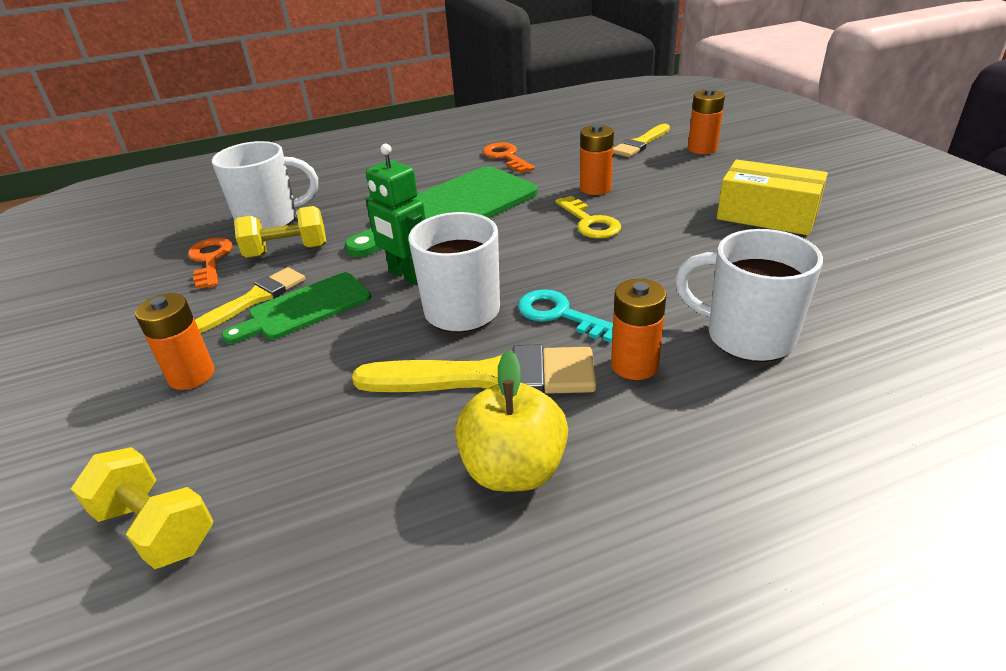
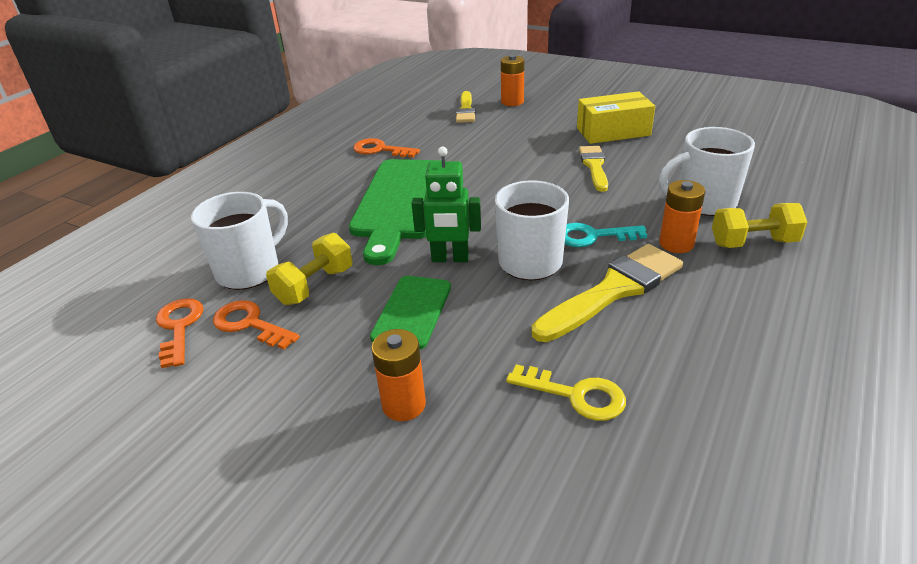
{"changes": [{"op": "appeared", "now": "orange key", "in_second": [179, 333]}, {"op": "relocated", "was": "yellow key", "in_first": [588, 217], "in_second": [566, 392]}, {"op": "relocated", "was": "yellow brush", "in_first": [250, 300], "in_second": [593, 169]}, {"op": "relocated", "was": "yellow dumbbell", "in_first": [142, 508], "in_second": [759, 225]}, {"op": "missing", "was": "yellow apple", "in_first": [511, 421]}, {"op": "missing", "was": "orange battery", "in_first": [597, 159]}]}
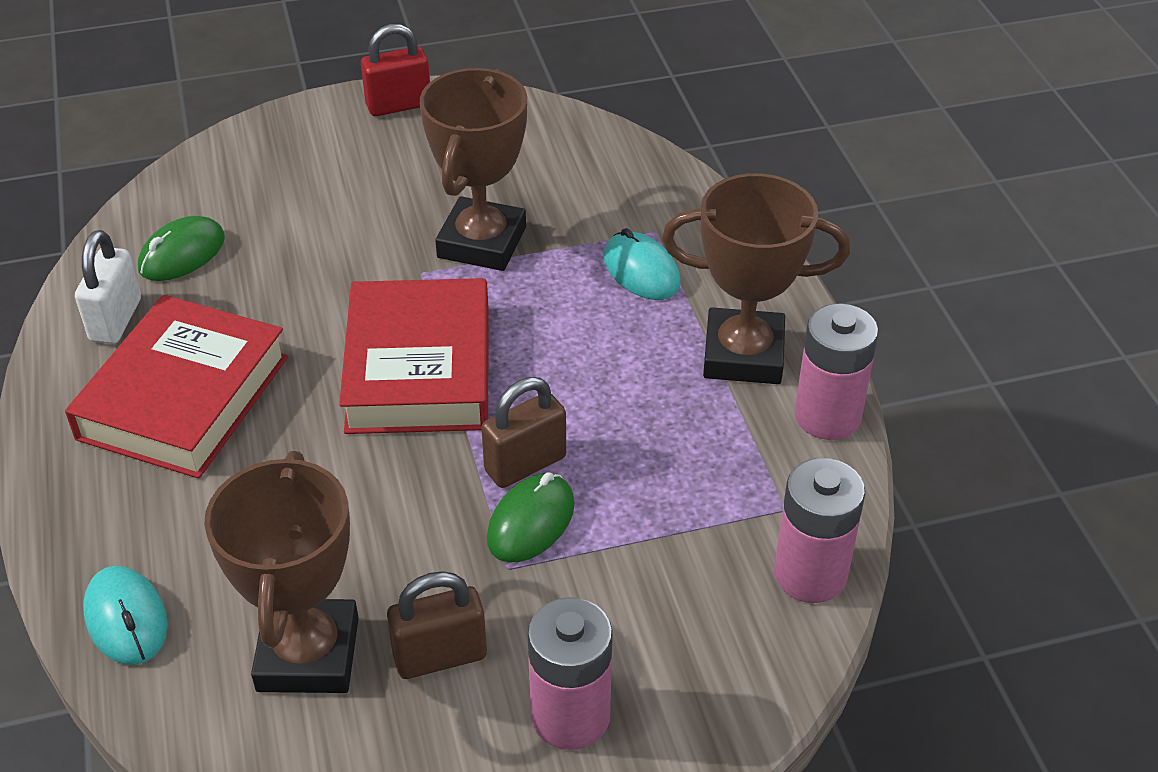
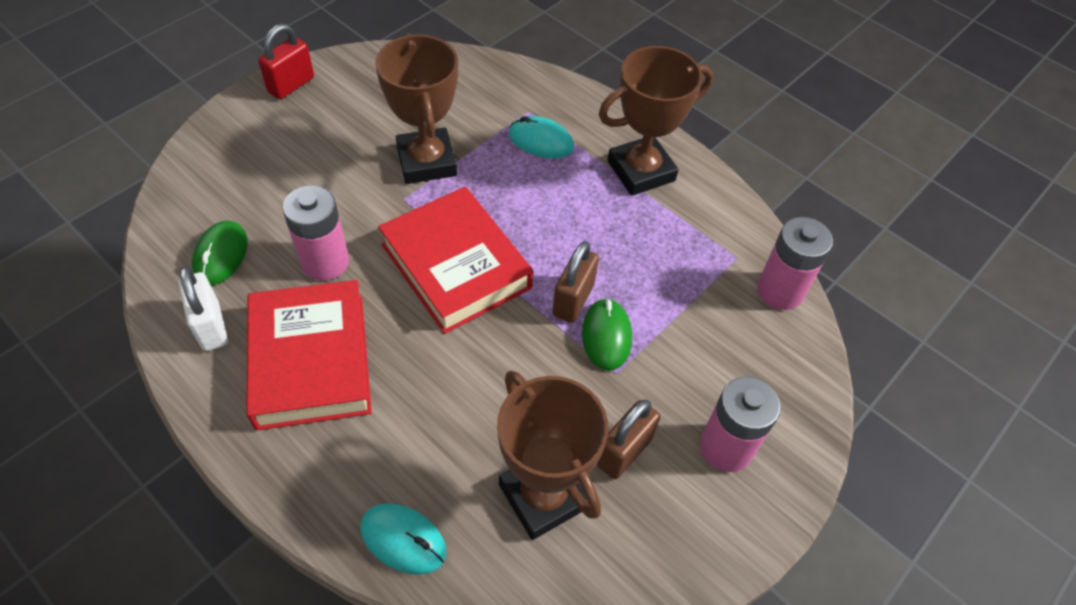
{"changes": [{"op": "relocated", "was": "pink battery", "in_first": [836, 372], "in_second": [316, 233]}]}
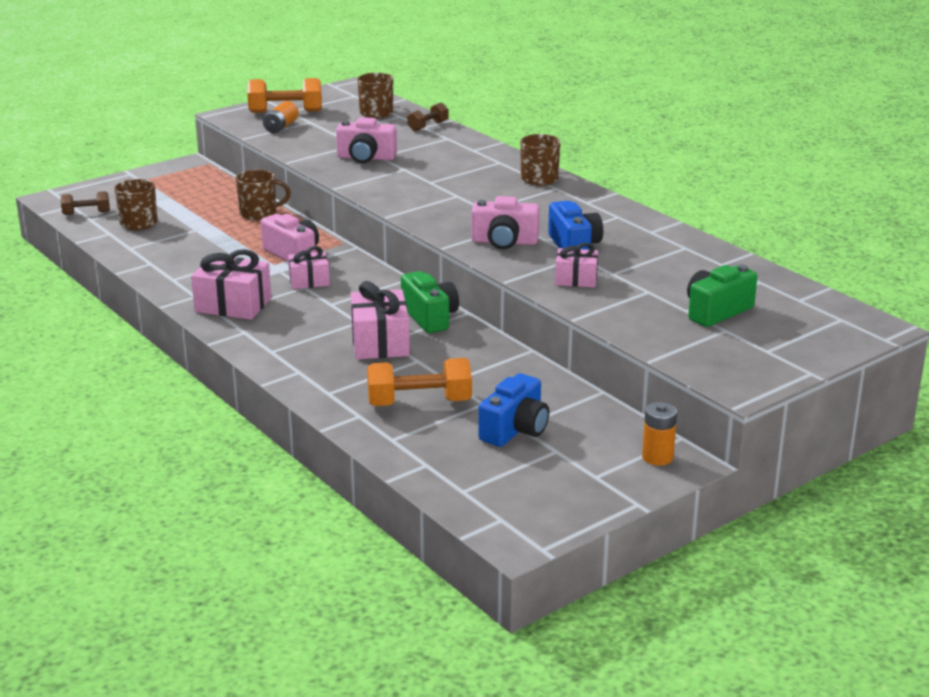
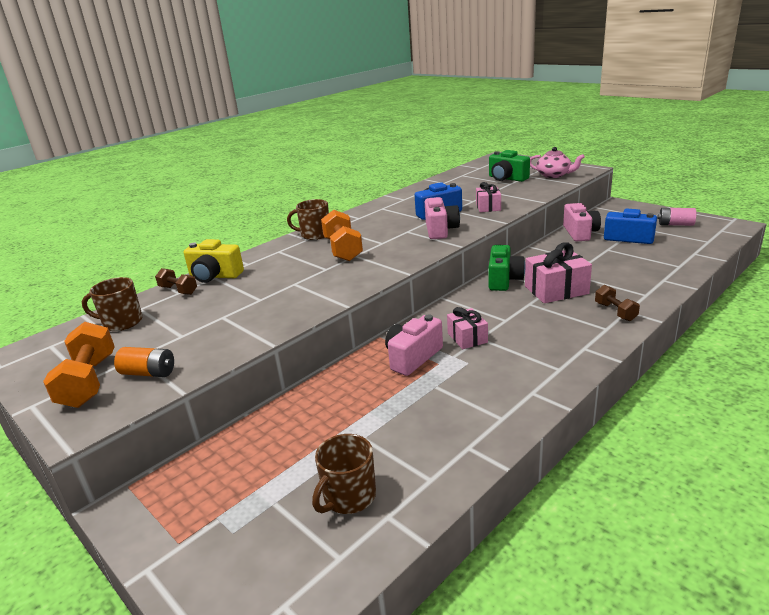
{"changes": [{"op": "appeared", "now": "yellow camera", "in_second": [214, 261]}, {"op": "relocated", "was": "orange dumbbell", "in_first": [419, 382], "in_second": [342, 235]}, {"op": "spun", "was": "green camera", "in_first": [430, 302], "in_second": [507, 268], "clockwise": 135}, {"op": "appeared", "now": "pink teapot", "in_second": [557, 162]}, {"op": "relocated", "was": "pink camera", "in_first": [366, 140], "in_second": [582, 222]}, {"op": "relocated", "was": "brown dumbbell", "in_first": [85, 203], "in_second": [617, 303]}, {"op": "appeared", "now": "pink battery", "in_second": [676, 217]}, {"op": "missing", "was": "pink gift", "in_first": [231, 284]}, {"op": "missing", "was": "brown mug", "in_first": [263, 195]}, {"op": "missing", "was": "orange battery", "in_first": [659, 434]}]}
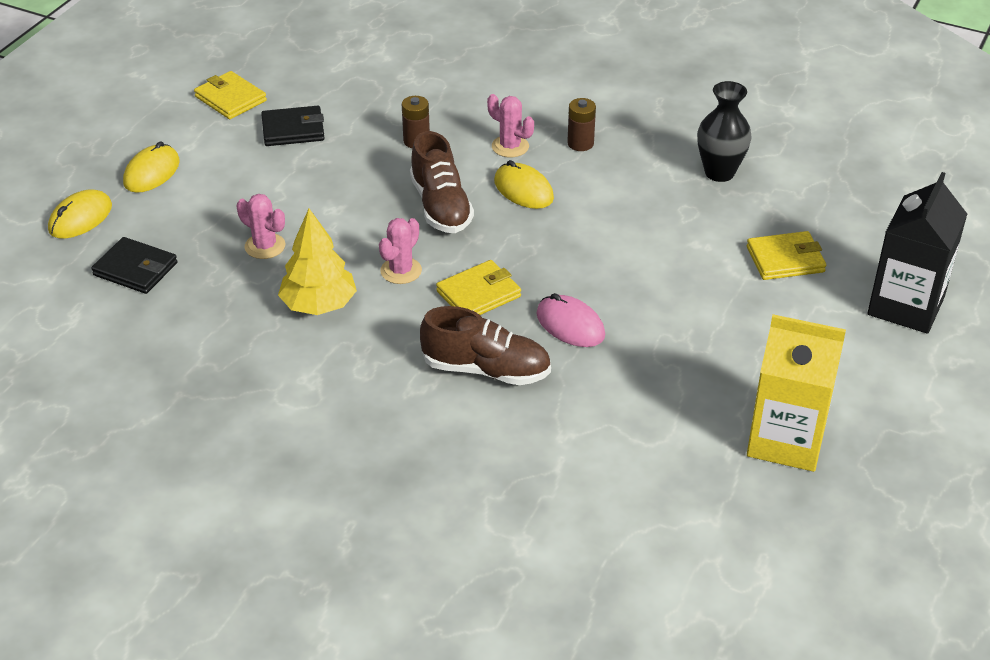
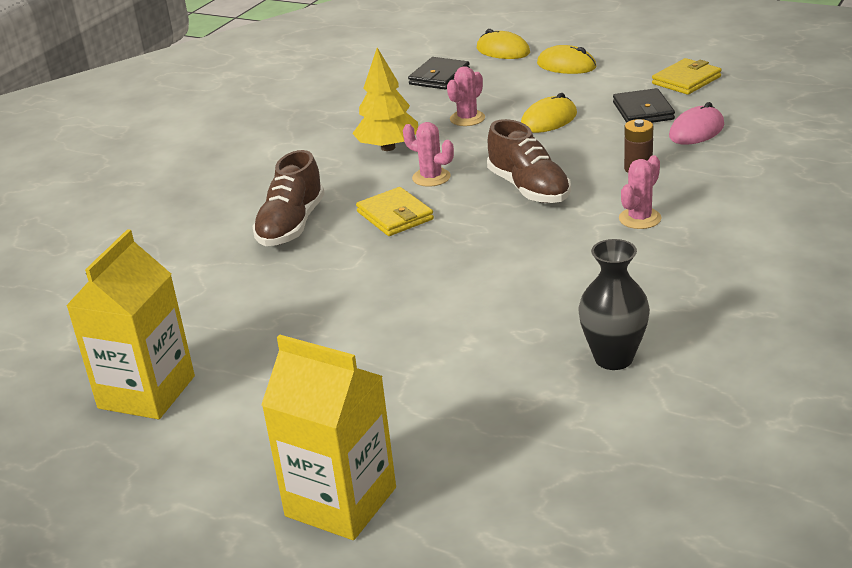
{"changes": [{"op": "colour", "was": "black carton", "now": "yellow carton", "in_first": [917, 253], "in_second": [328, 437]}, {"op": "spun", "was": "brown shoe", "in_first": [442, 182], "in_second": [529, 161], "clockwise": -105}, {"op": "relocated", "was": "yellow mouse", "in_first": [524, 184], "in_second": [549, 113]}, {"op": "relocated", "was": "pink mouse", "in_first": [570, 320], "in_second": [696, 123]}, {"op": "missing", "was": "brown battery", "in_first": [581, 124]}, {"op": "missing", "was": "yellow wallet", "in_first": [786, 255]}]}
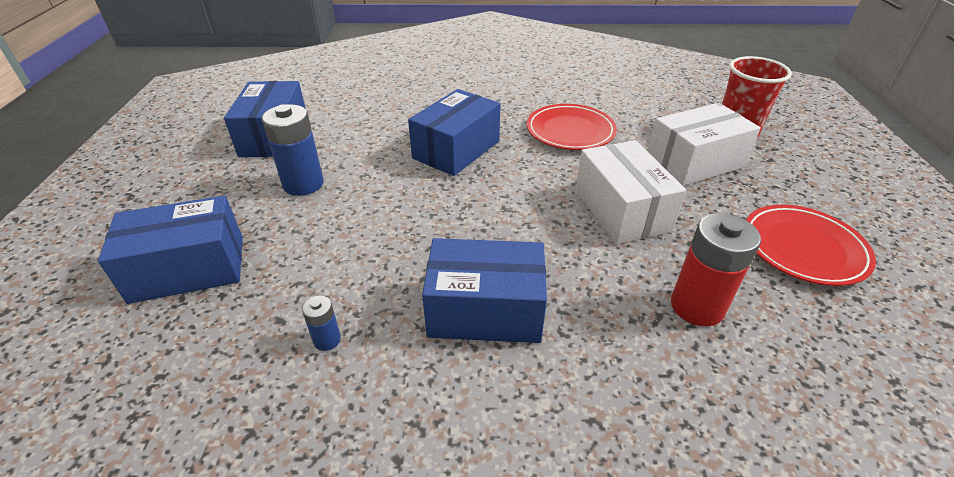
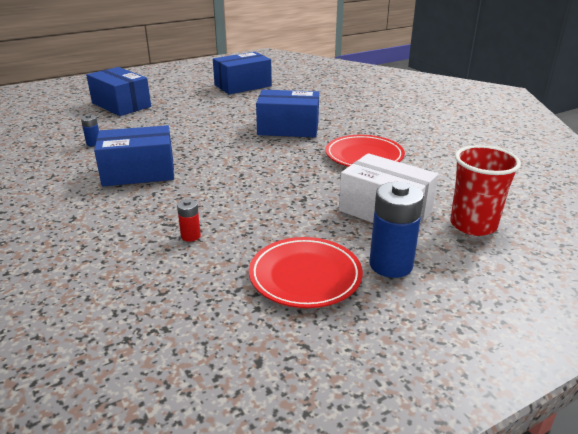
{"changes": [{"op": "spun", "was": "blue box", "in_first": [484, 290], "in_second": [134, 156], "clockwise": -75}, {"op": "size", "was": "red battery", "in_first": [716, 269], "in_second": [189, 220], "ratio": 0.49}, {"op": "relocated", "was": "blue battery", "in_first": [293, 150], "in_second": [396, 230]}, {"op": "missing", "was": "white box", "in_first": [630, 192]}]}
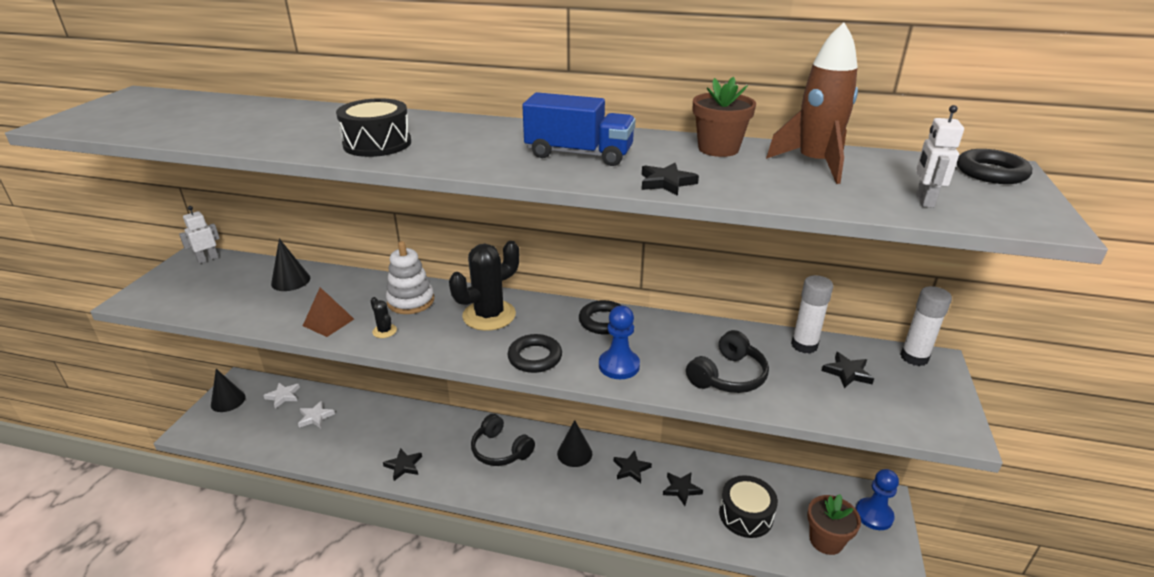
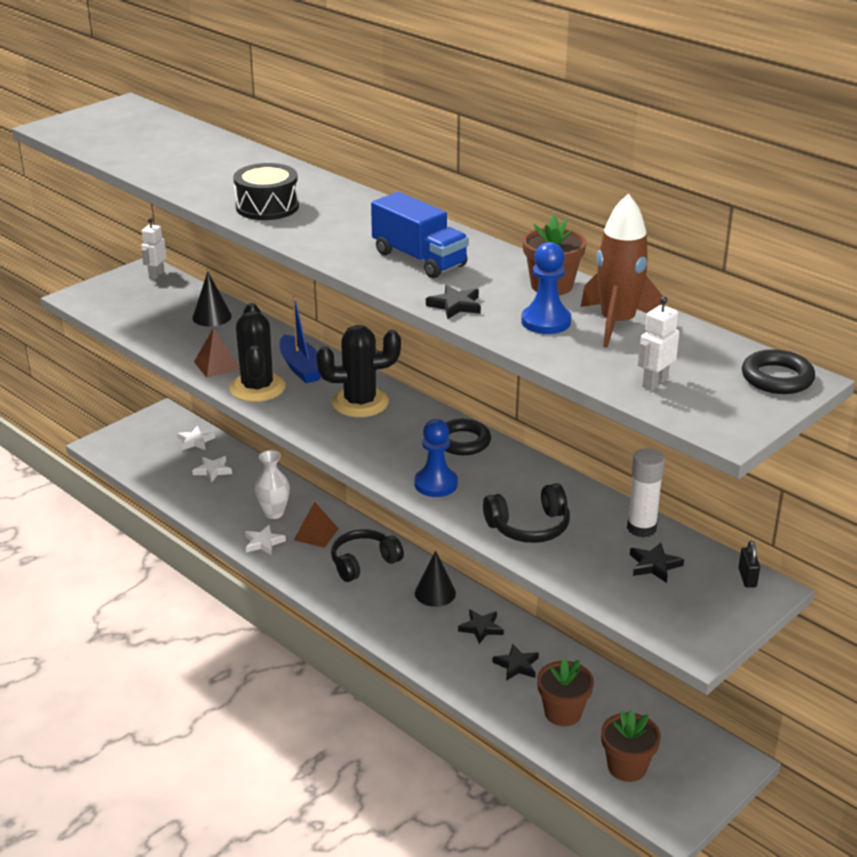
{"changes": [{"op": "spun", "was": "white robot", "in_first": [199, 235], "in_second": [153, 248], "clockwise": -60}, {"op": "size", "was": "black cactus", "in_first": [384, 317], "in_second": [257, 352], "ratio": 2.29}, {"op": "colour", "was": "black star", "now": "white star", "in_first": [402, 464], "in_second": [265, 540]}, {"op": "appeared", "now": "white vase", "in_second": [272, 484]}, {"op": "exchanged", "was": "white stacking toy", "now": "blue boat", "in_first": [410, 277], "in_second": [300, 339]}, {"op": "appeared", "now": "brown pyramid", "in_second": [316, 524]}, {"op": "spun", "was": "black headphones", "in_first": [503, 440], "in_second": [367, 555], "clockwise": 75}, {"op": "relocated", "was": "blue pawn", "in_first": [877, 499], "in_second": [546, 288]}, {"op": "exchanged", "was": "black drum", "now": "brown flower pot", "in_first": [748, 506], "in_second": [565, 692]}, {"op": "exchanged", "was": "white glue stick", "now": "black padlock", "in_first": [926, 326], "in_second": [749, 564]}, {"op": "missing", "was": "black cone", "in_first": [228, 390]}, {"op": "missing", "was": "black ring", "in_first": [534, 353]}]}
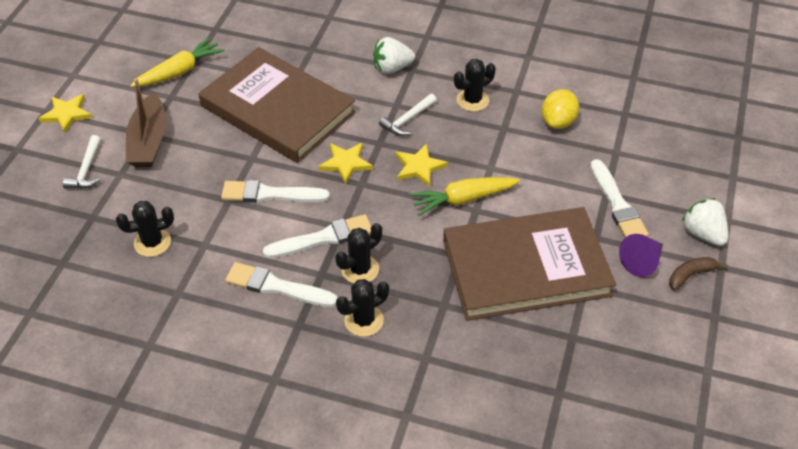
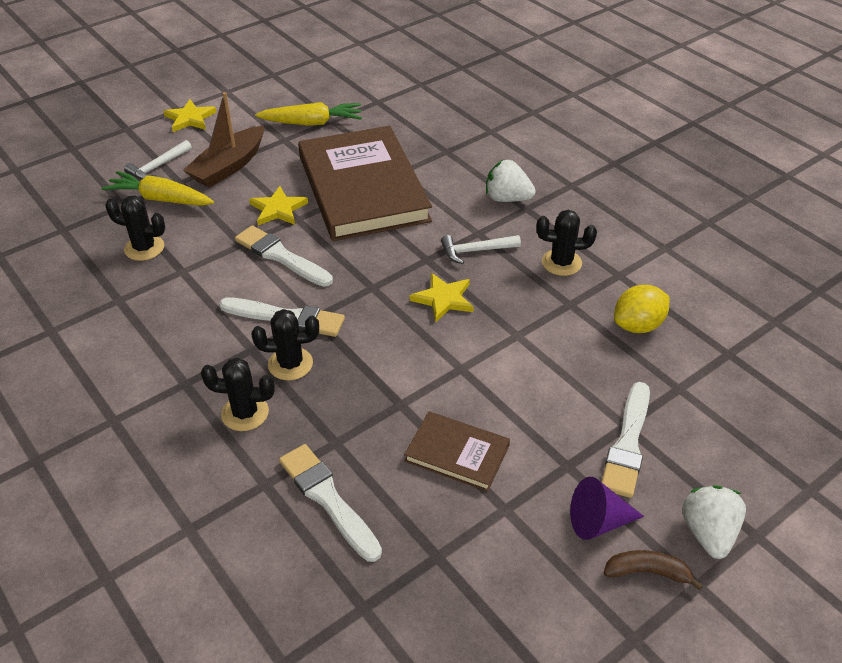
{"changes": [{"op": "relocated", "was": "yellow carrot", "in_first": [464, 196], "in_second": [157, 188]}, {"op": "relocated", "was": "yellow star", "in_first": [346, 163], "in_second": [278, 205]}, {"op": "relocated", "was": "white brush", "in_first": [281, 284], "in_second": [330, 503]}, {"op": "size", "was": "brown book", "in_first": [529, 264], "in_second": [457, 451], "ratio": 0.46}]}
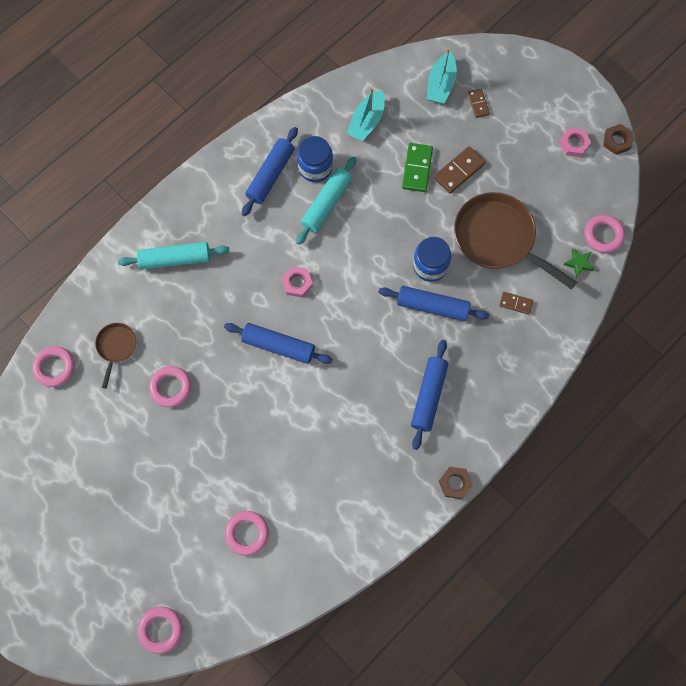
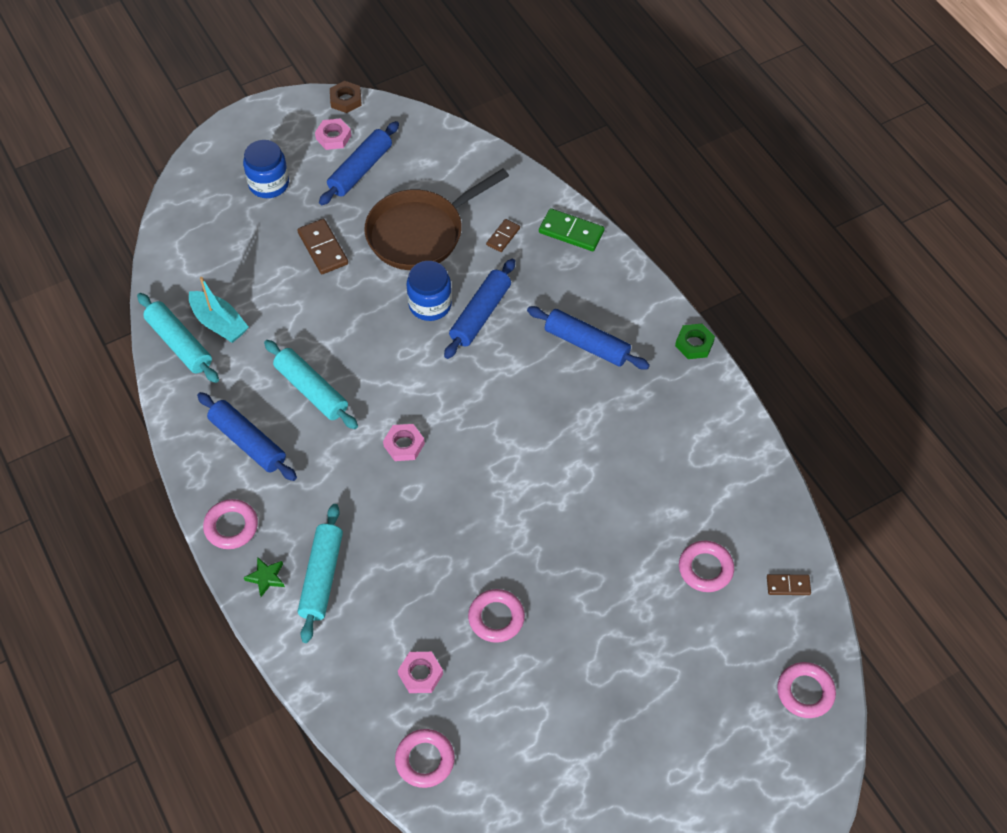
{"changes": [{"op": "appeared", "now": "turquoise rolling pin", "in_second": [178, 338]}, {"op": "relocated", "was": "pink ring", "in_first": [604, 234], "in_second": [230, 524]}, {"op": "relocated", "was": "blue jar", "in_first": [315, 159], "in_second": [266, 169]}, {"op": "relocated", "was": "green star", "in_first": [579, 263], "in_second": [264, 577]}, {"op": "relocated", "was": "blue rolling pin", "in_first": [278, 343], "in_second": [359, 163]}, {"op": "exchanged", "was": "brown pan", "now": "pink nut", "in_first": [115, 356], "in_second": [420, 672]}, {"op": "relocated", "was": "green domino", "in_first": [417, 167], "in_second": [572, 229]}, {"op": "colour", "was": "brown nut", "now": "green nut", "in_first": [456, 483], "in_second": [695, 341]}, {"op": "relocated", "was": "brown domino", "in_first": [479, 103], "in_second": [789, 584]}, {"op": "missing", "was": "turquoise boat", "in_first": [442, 76]}]}
